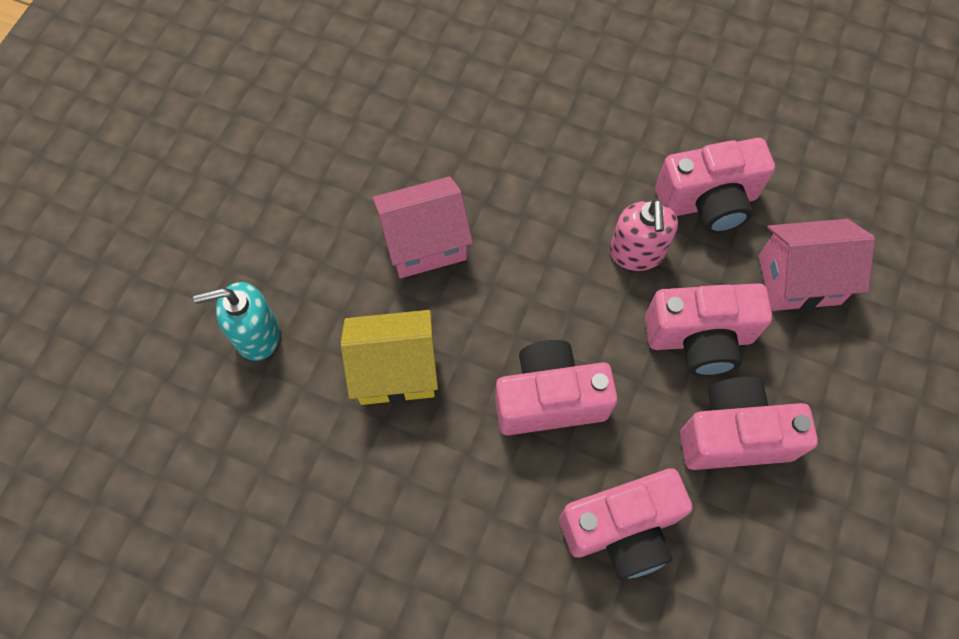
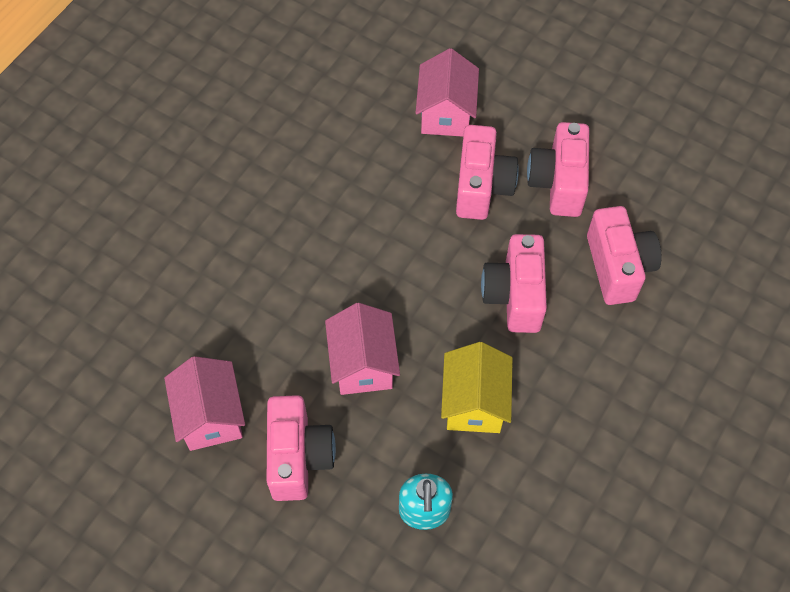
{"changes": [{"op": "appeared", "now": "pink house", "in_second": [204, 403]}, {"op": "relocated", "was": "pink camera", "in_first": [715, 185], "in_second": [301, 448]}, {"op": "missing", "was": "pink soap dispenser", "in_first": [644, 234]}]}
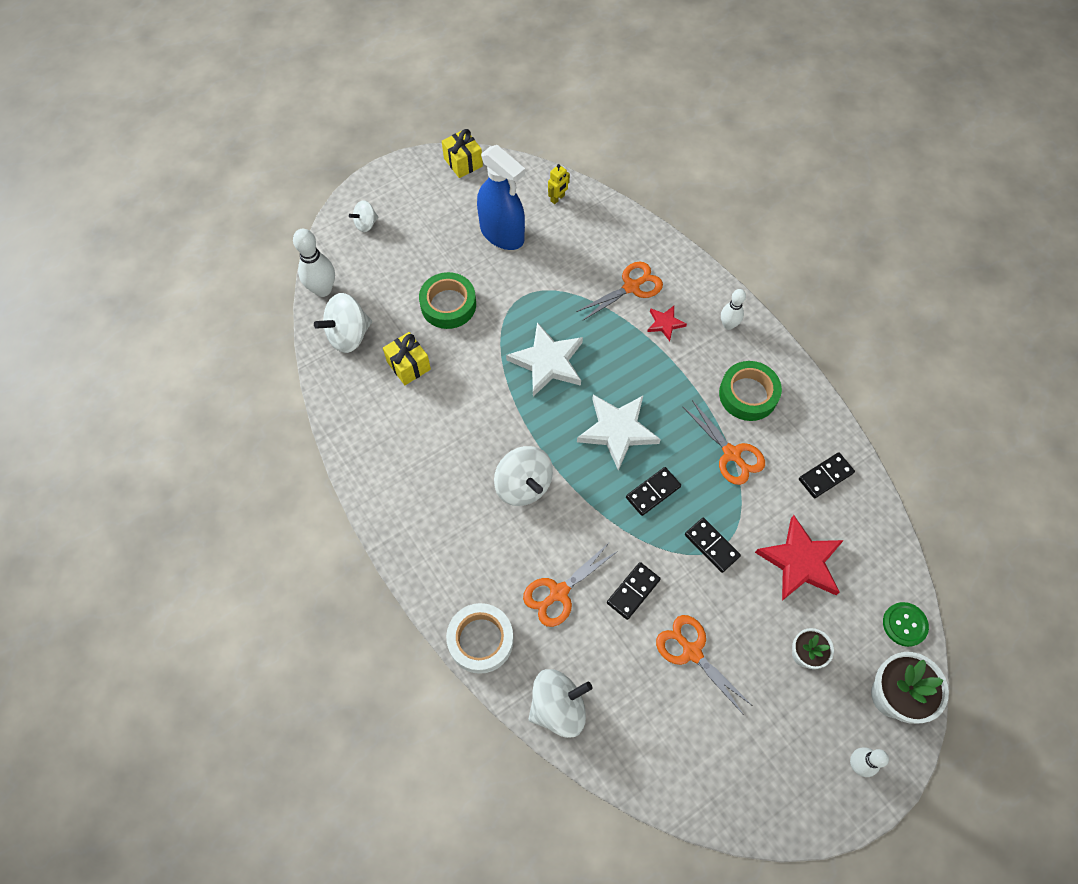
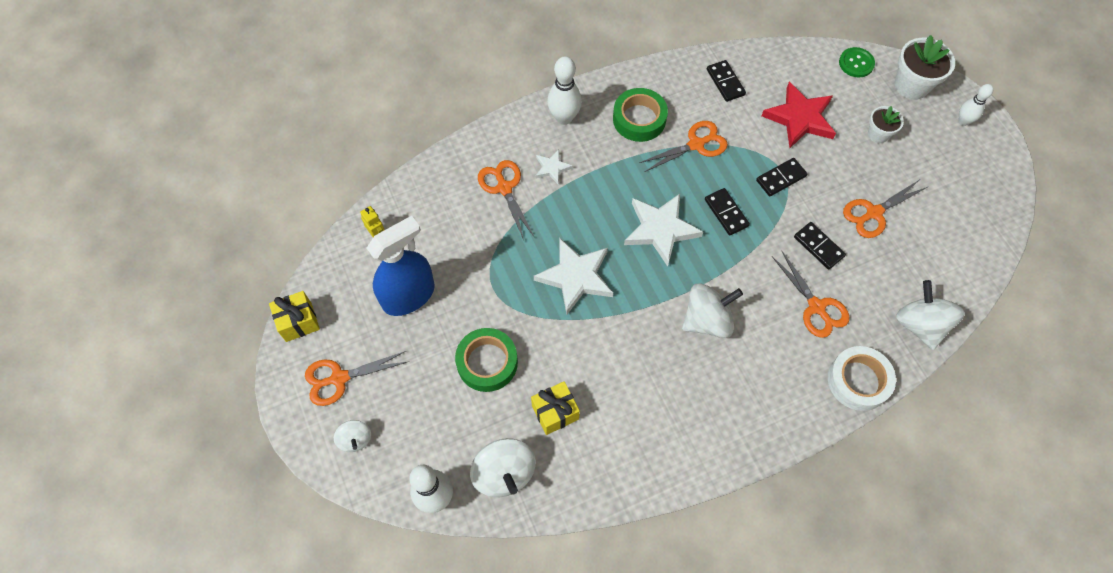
{"changes": [{"op": "appeared", "now": "orange scissors", "in_second": [357, 378]}, {"op": "colour", "was": "red star", "now": "white star", "in_first": [667, 323], "in_second": [554, 167]}, {"op": "size", "was": "white bowling pin", "in_first": [733, 309], "in_second": [564, 90], "ratio": 1.58}]}
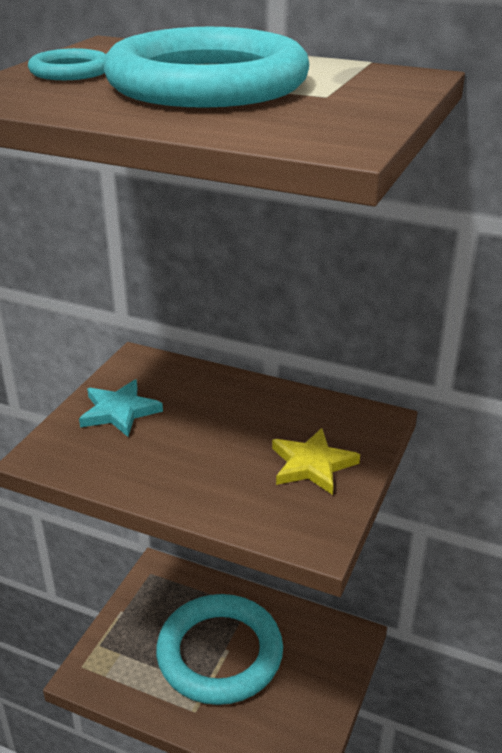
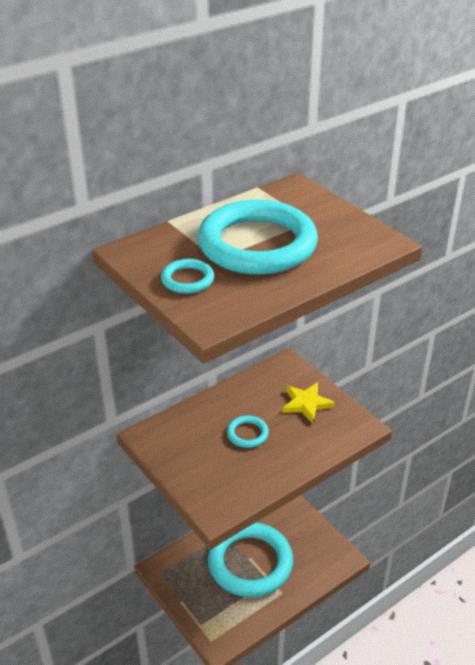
{"changes": [{"op": "appeared", "now": "turquoise ring", "in_second": [248, 431]}, {"op": "missing", "was": "turquoise star", "in_first": [121, 408]}]}
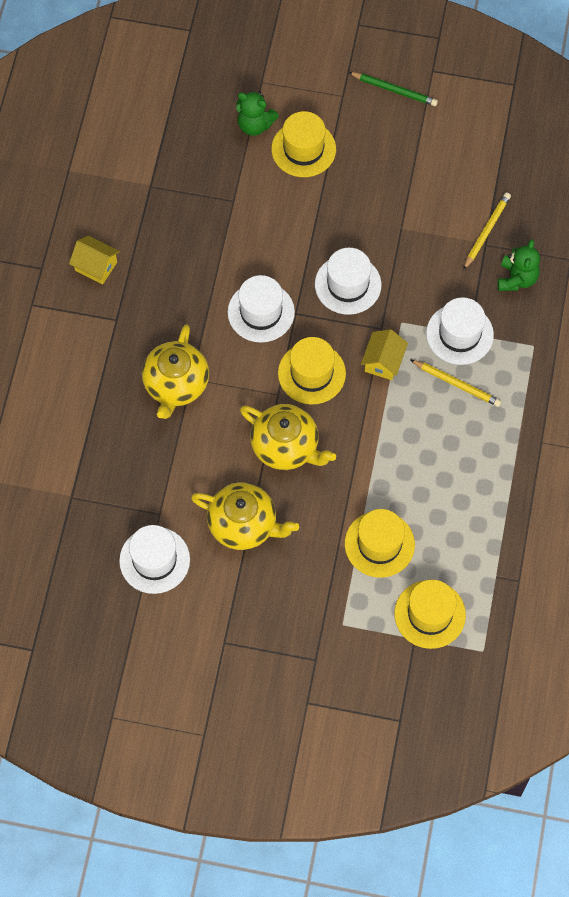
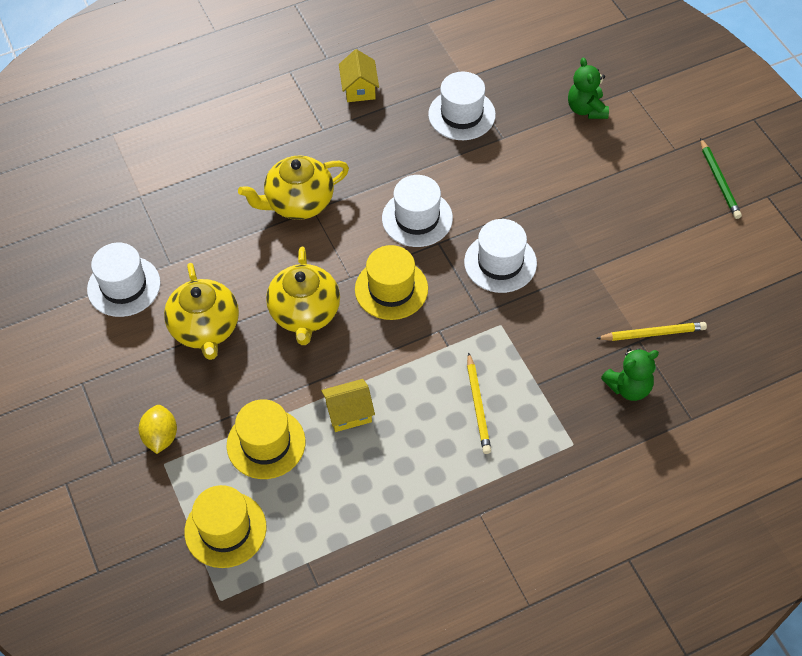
{"changes": [{"op": "appeared", "now": "yellow lemon", "in_second": [157, 429]}, {"op": "relocated", "was": "yellow house", "in_first": [384, 354], "in_second": [348, 405]}, {"op": "relocated", "was": "white hat", "in_first": [460, 331], "in_second": [462, 106]}, {"op": "missing", "was": "yellow hat", "in_first": [303, 144]}]}
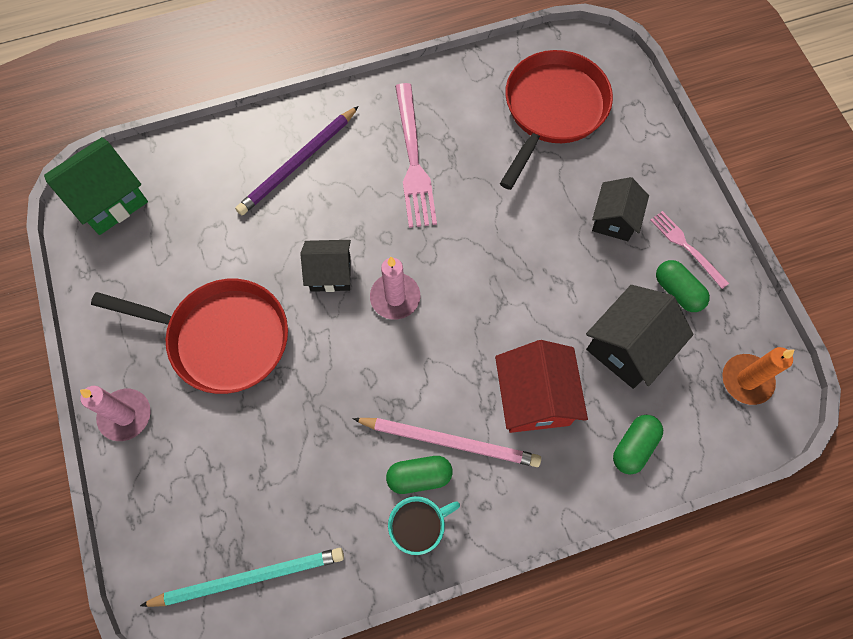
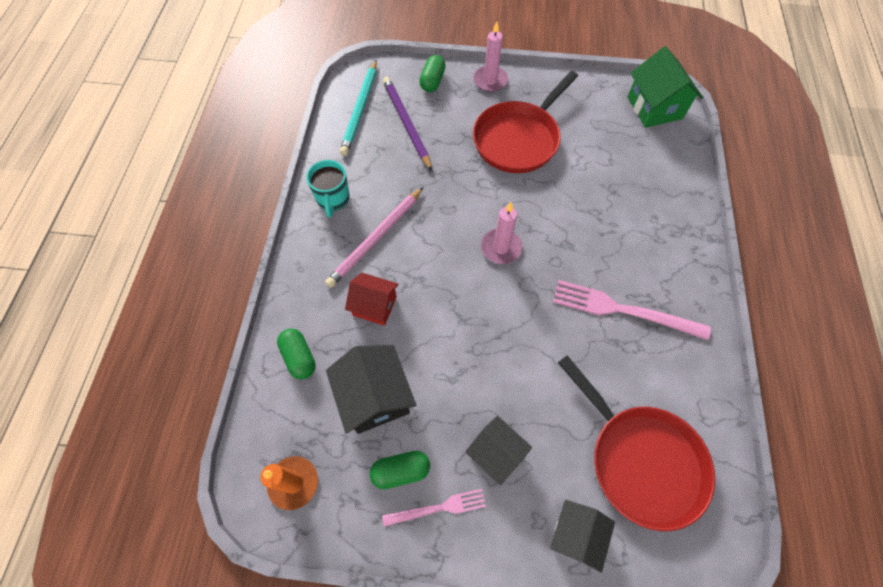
{"changes": [{"op": "size", "was": "red house", "in_first": [541, 386], "in_second": [372, 299], "ratio": 0.66}, {"op": "relocated", "was": "purple pencil", "in_first": [297, 160], "in_second": [407, 124]}, {"op": "relocated", "was": "green capsule", "in_first": [419, 475], "in_second": [432, 73]}, {"op": "relocated", "was": "black house", "in_first": [325, 266], "in_second": [582, 536]}]}
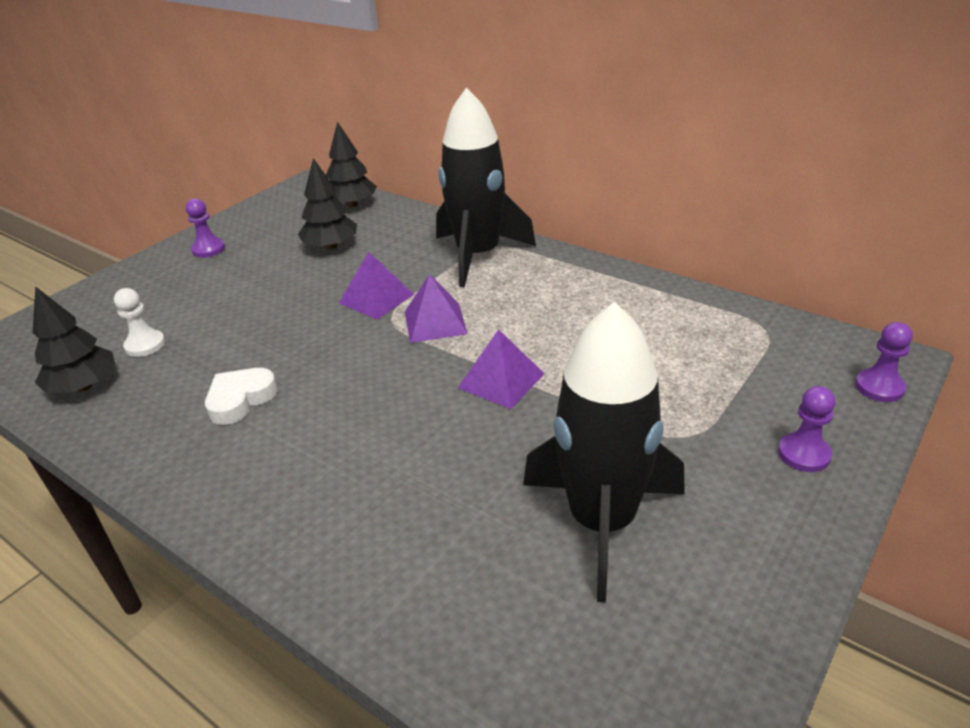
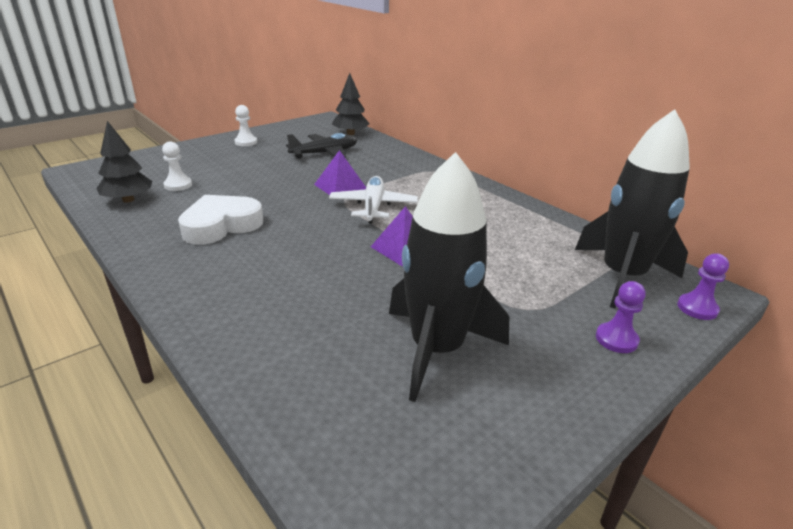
{"changes": [{"op": "size", "was": "white heart", "in_first": [241, 396], "in_second": [220, 220], "ratio": 1.53}, {"op": "colour", "was": "purple pawn", "now": "white pawn", "in_first": [205, 228], "in_second": [245, 125]}, {"op": "exchanged", "was": "black tree", "now": "black plane", "in_first": [327, 204], "in_second": [321, 146]}, {"op": "exchanged", "was": "purple pyramid", "now": "white plane", "in_first": [436, 308], "in_second": [373, 199]}, {"op": "relocated", "was": "black rocket", "in_first": [486, 187], "in_second": [632, 208]}]}
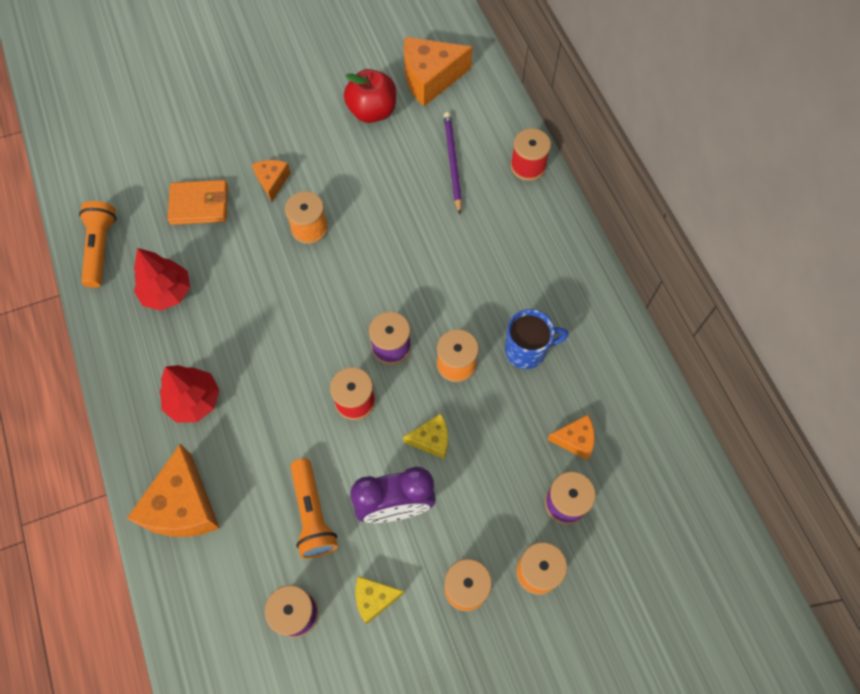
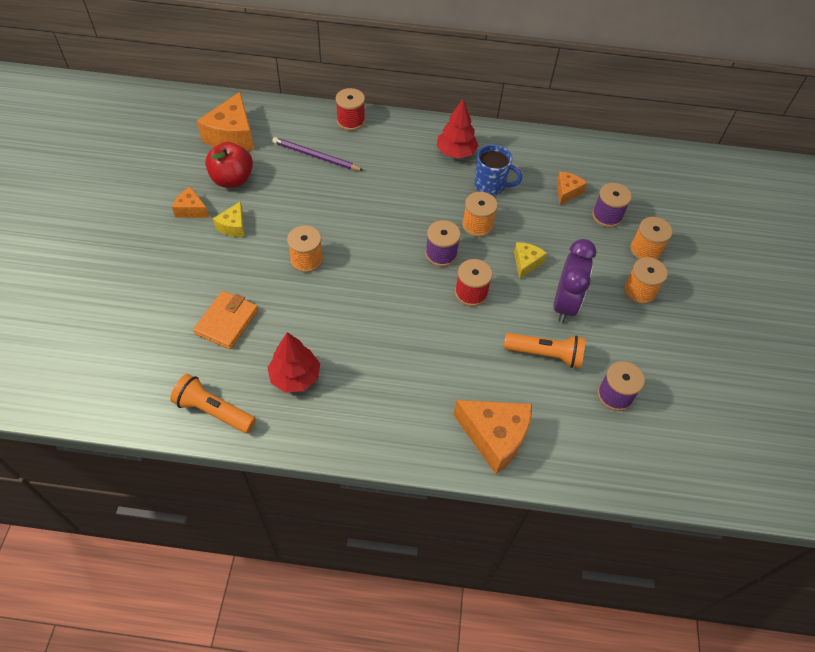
{"changes": [{"op": "relocated", "was": "orange cheese", "in_first": [271, 181], "in_second": [190, 202]}, {"op": "relocated", "was": "yellow cheese", "in_first": [379, 600], "in_second": [229, 219]}, {"op": "relocated", "was": "red tree", "in_first": [189, 394], "in_second": [457, 129]}, {"op": "spun", "was": "blue mug", "in_first": [537, 339], "in_second": [498, 170], "clockwise": 90}]}
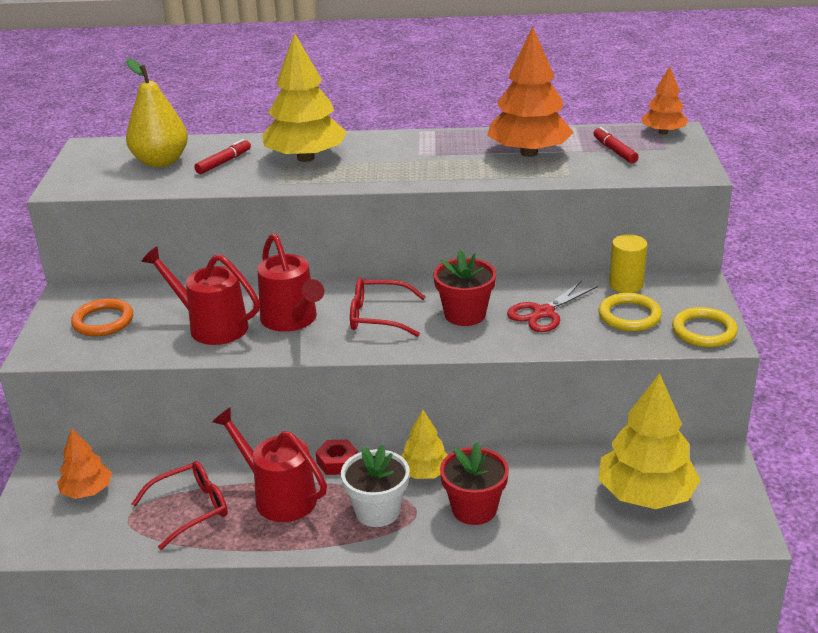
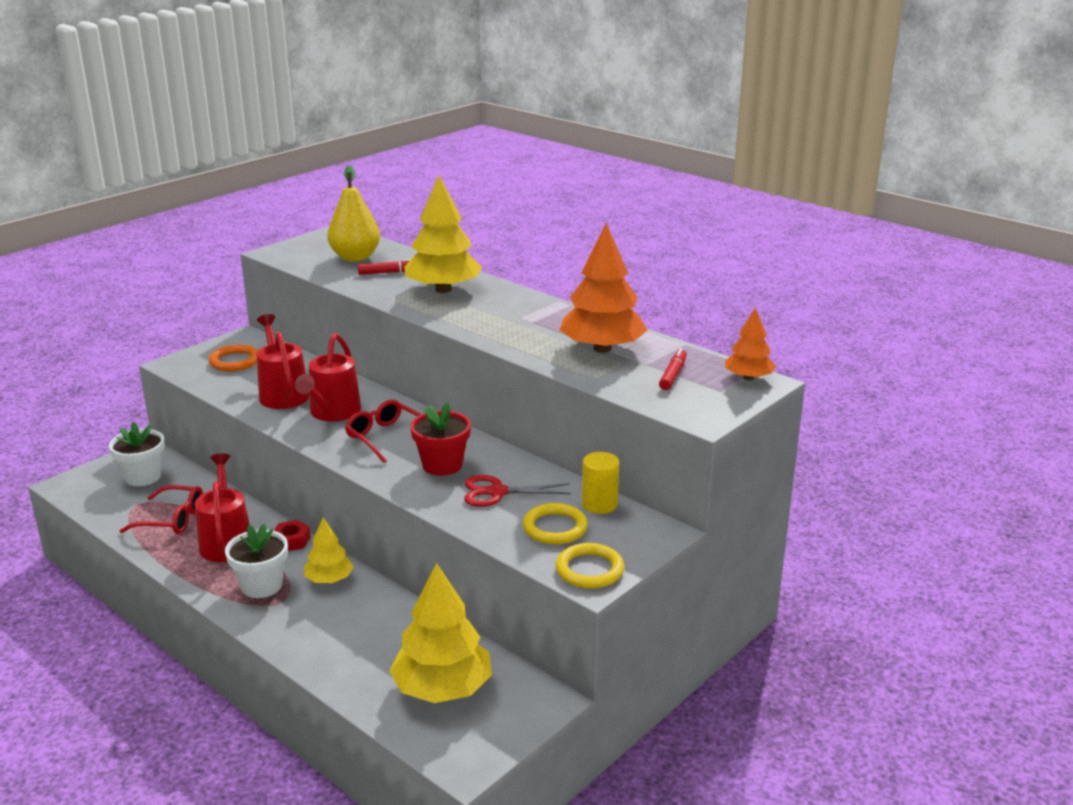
{"changes": [{"op": "exchanged", "was": "orange tree", "now": "white flower pot", "in_first": [84, 463], "in_second": [137, 454]}, {"op": "missing", "was": "red flower pot", "in_first": [474, 483]}]}
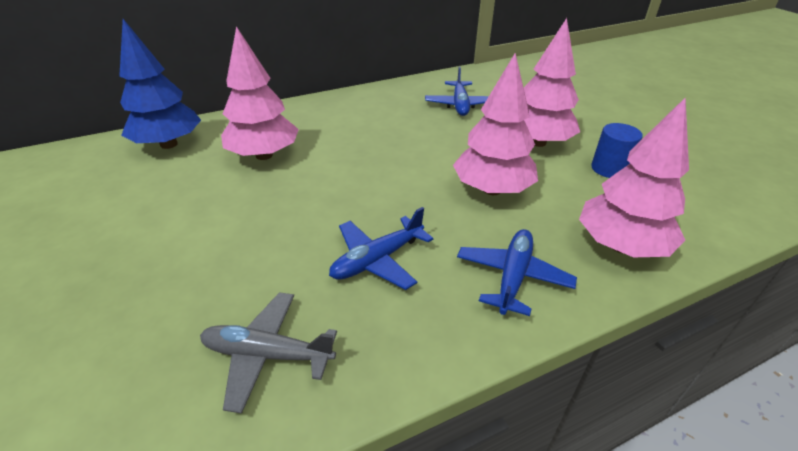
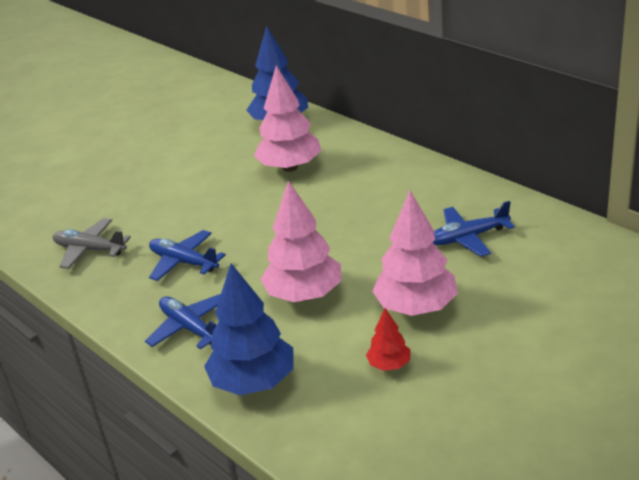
{"changes": [{"op": "spun", "was": "grey plane", "in_first": [268, 353], "in_second": [92, 243], "clockwise": -60}, {"op": "spun", "was": "blue plane", "in_first": [517, 272], "in_second": [183, 321], "clockwise": -135}, {"op": "colour", "was": "pink tree", "now": "blue tree", "in_first": [634, 177], "in_second": [248, 329]}, {"op": "exchanged", "was": "blue cylinder", "now": "red tree", "in_first": [617, 150], "in_second": [388, 339]}]}
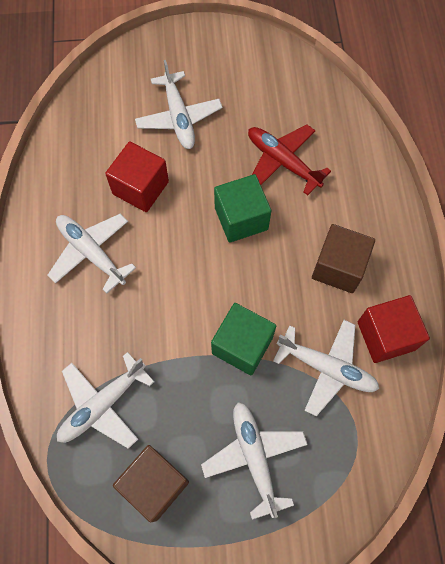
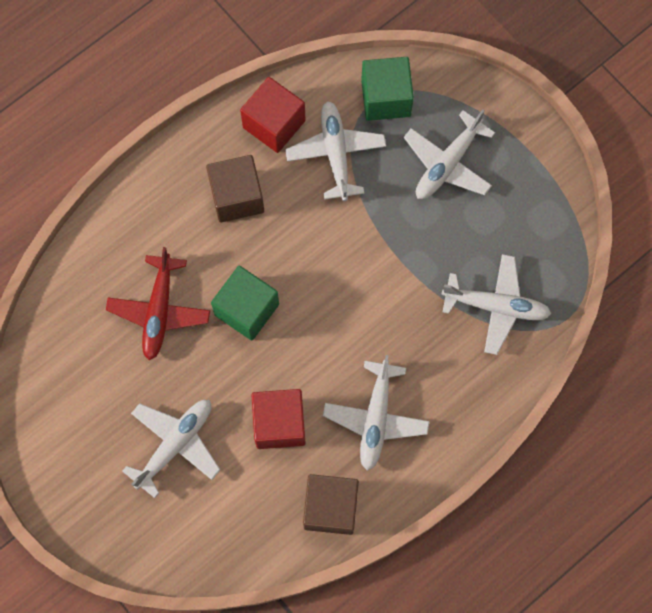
{"changes": [{"op": "relocated", "was": "brown cube", "in_first": [151, 483], "in_second": [331, 504]}, {"op": "relocated", "was": "green cube", "in_first": [243, 339], "in_second": [387, 89]}]}
